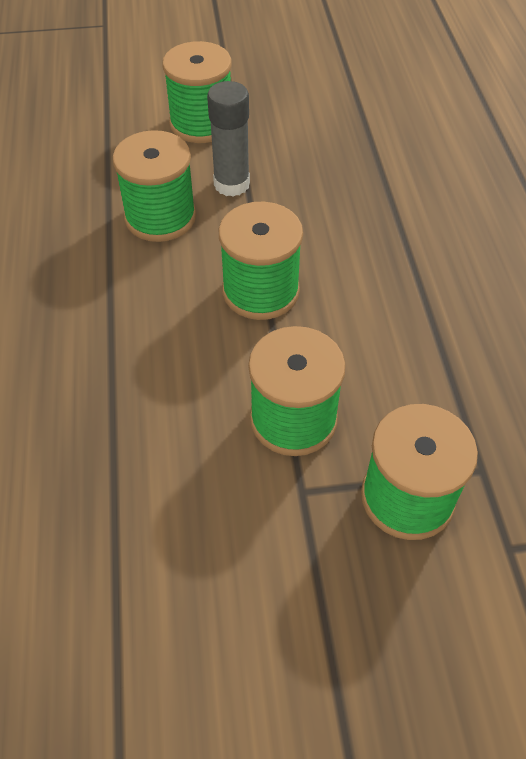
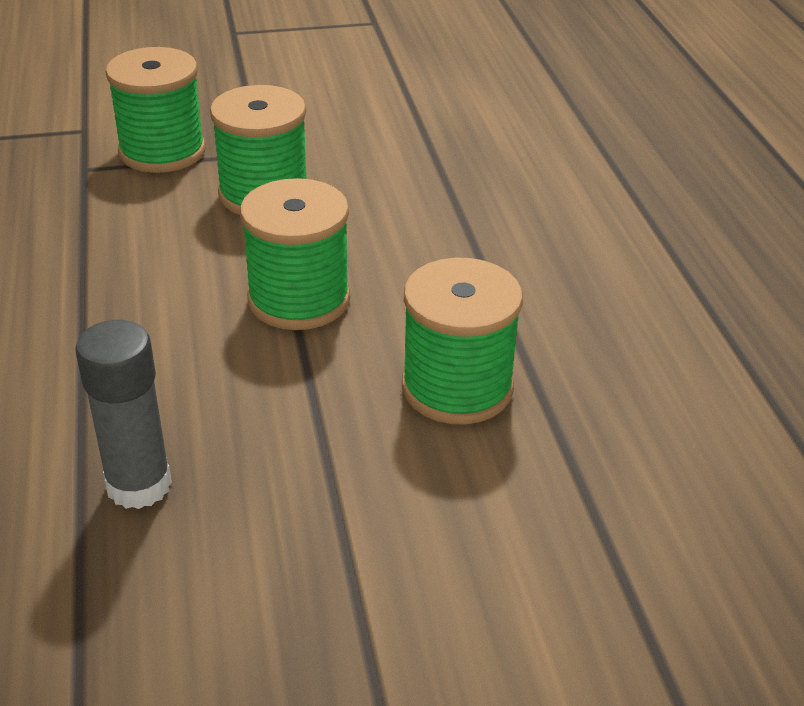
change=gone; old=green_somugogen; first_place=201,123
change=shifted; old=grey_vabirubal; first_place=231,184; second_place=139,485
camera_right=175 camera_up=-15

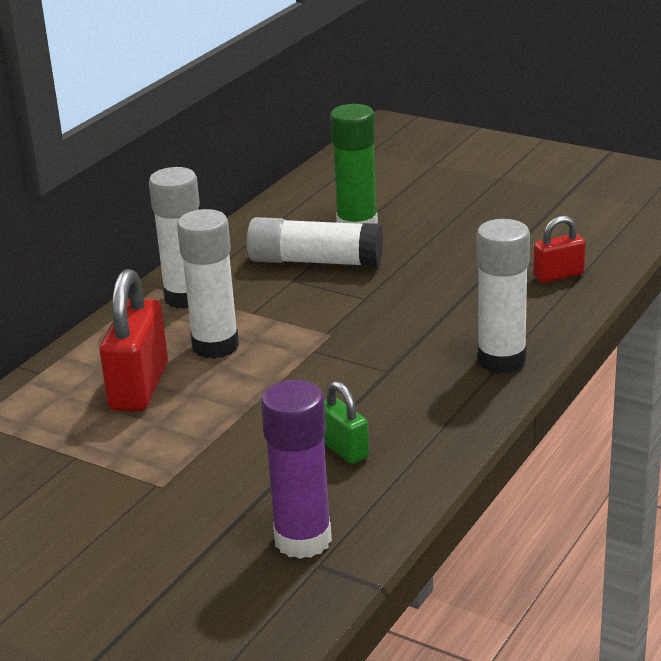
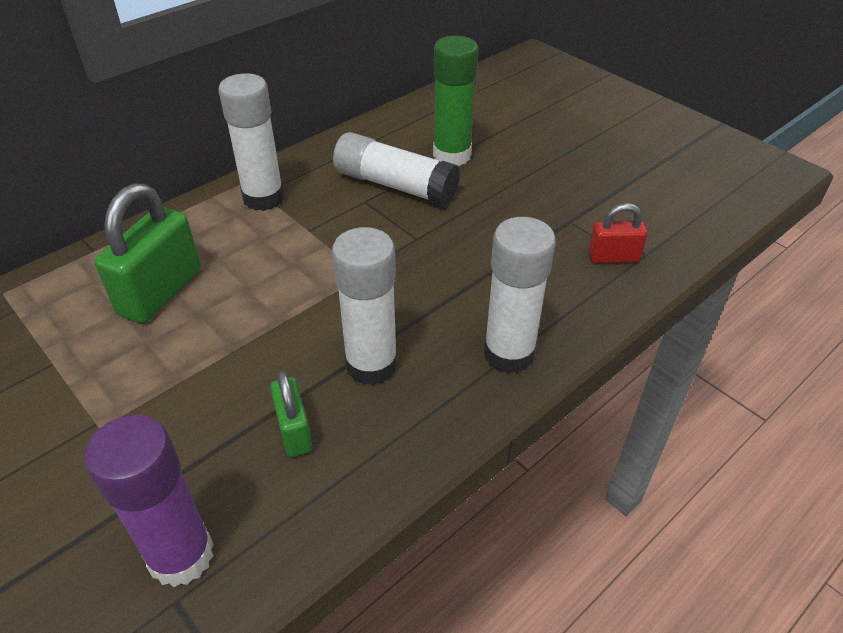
change=repainted; old=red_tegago; new=green_tegago; first_place=139,387; second_place=160,292
change=shifted; old=white_vabirubal; first_place=215,346; second_place=371,365
camera_right=15 camera_up=15

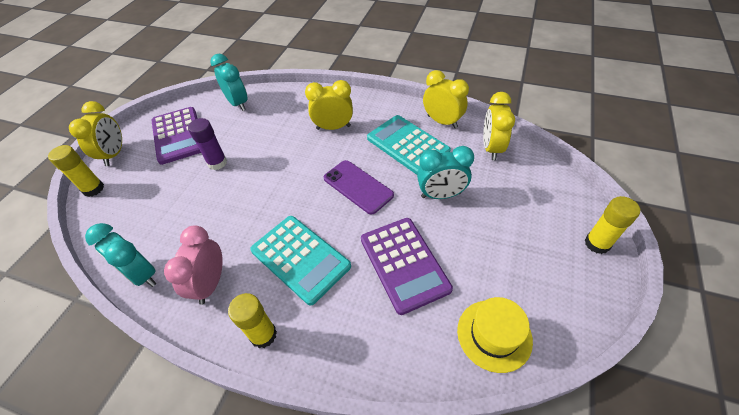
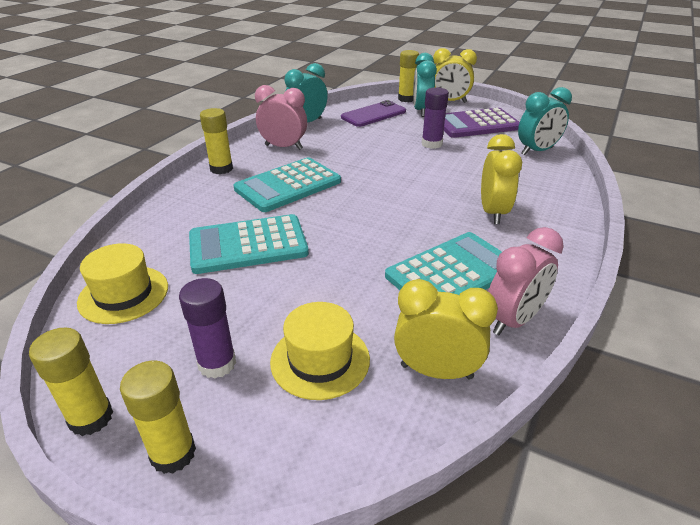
change=shifted; old=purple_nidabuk; first_place=358,187; second_place=373,114
change=repainted; old=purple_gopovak; new=turquoise_gopovak; first_place=404,264; second_place=248,245
change=shifted; old=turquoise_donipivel; first_place=441,195; second_place=421,111
change=repainted; old=yellow_donipivel; new=pink_donipivel; first_place=442,121; second_place=513,320
change=new; new=yellow_vabirubal; second_place=91,418
change=new; new=purple_vabirubal; second_place=217,364
change=new; new=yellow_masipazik; second_place=320,360
camera_right=95 camera_up=-15

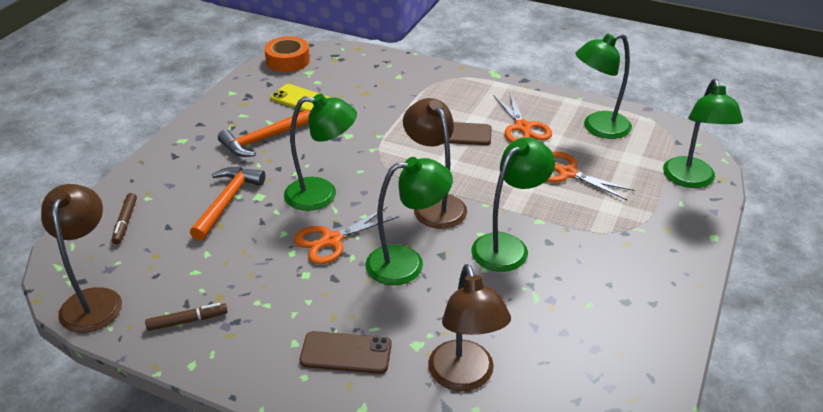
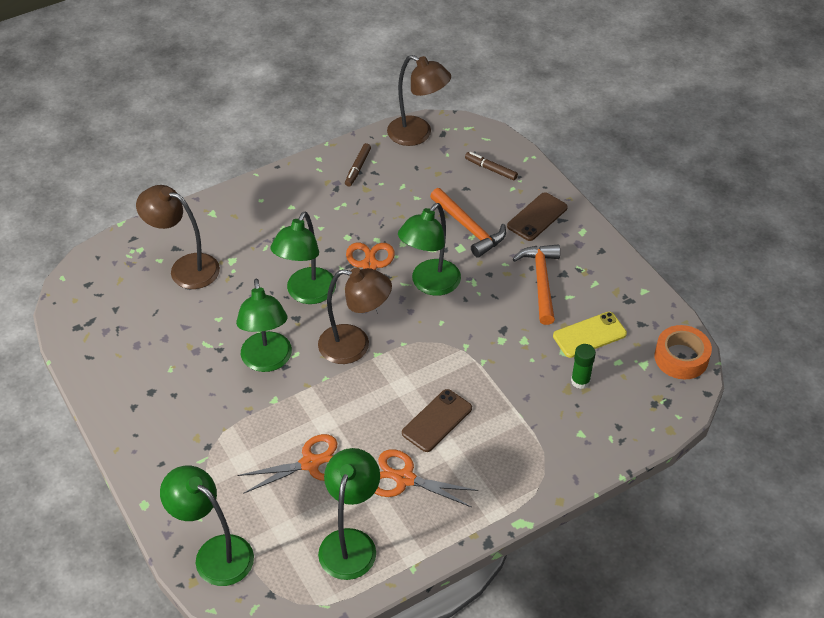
change=shifted; old=brown_nidabuk; first_place=346,353; second_place=537,217
change=new; new=green_vabirubal; second_place=580,381
camera_right=125 camera_up=10

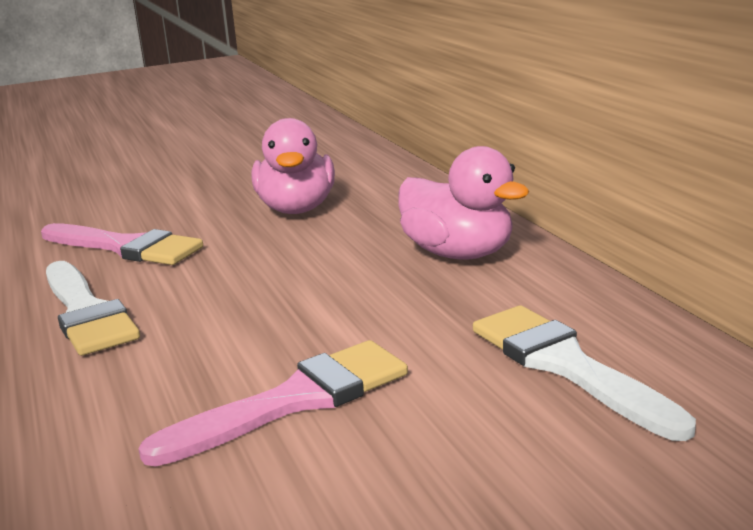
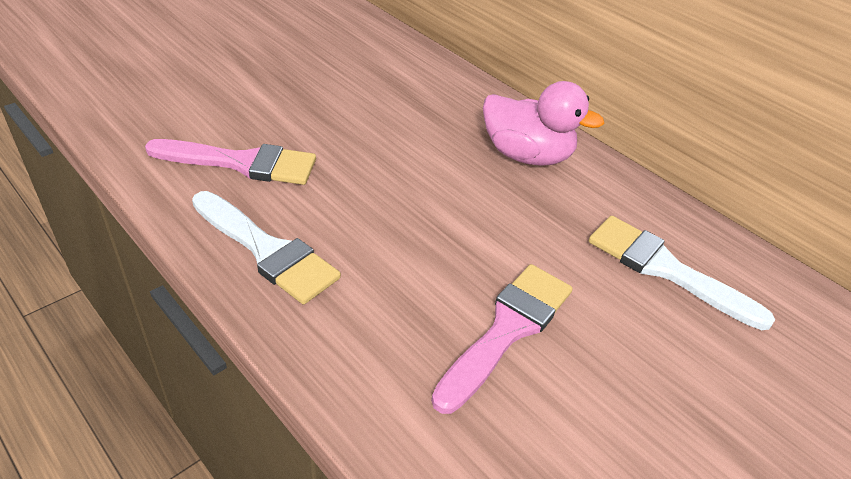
change=gone; old=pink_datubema; first_place=296,209
camera_right=-25 camera_up=20

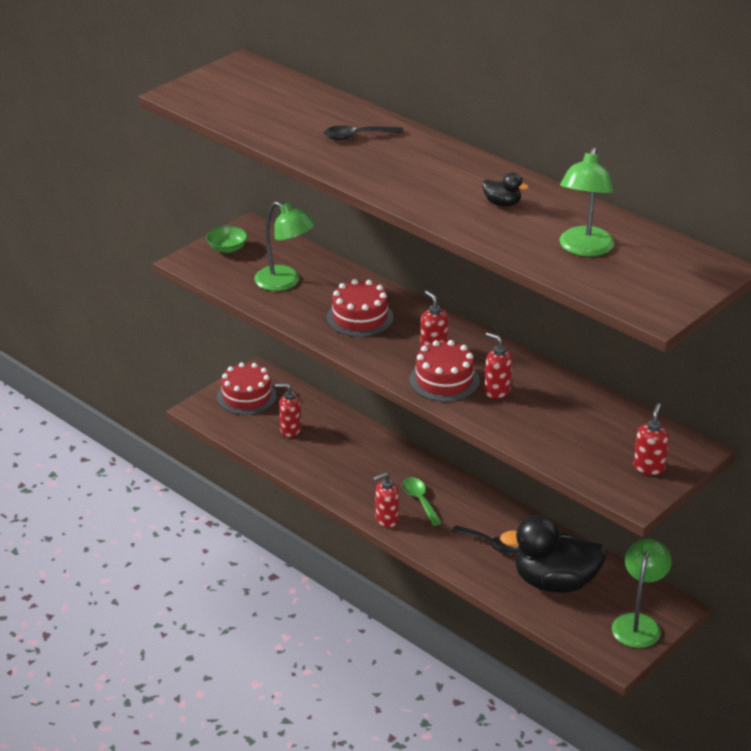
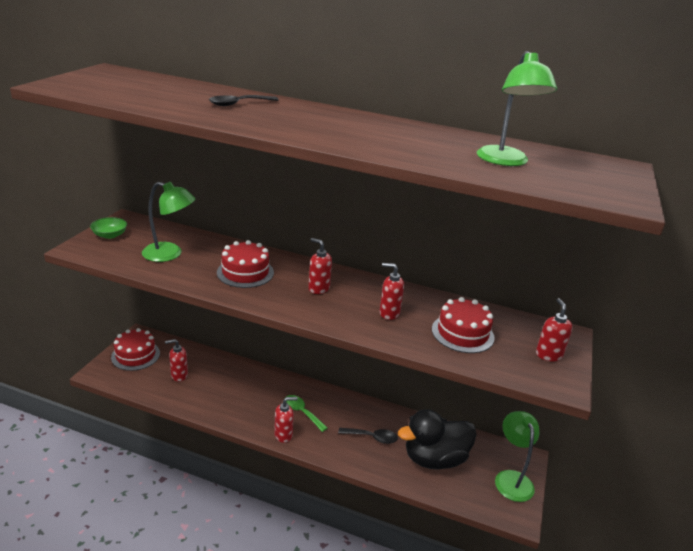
change=rotated; old=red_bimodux; first_place=386,520; second_place=283,435; degrees=-150
change=shifted; old=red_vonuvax; first_place=444,380; second_place=462,333
change=gone; old=black_datubema; first_place=502,203
camera_right=-25 camera_up=-5

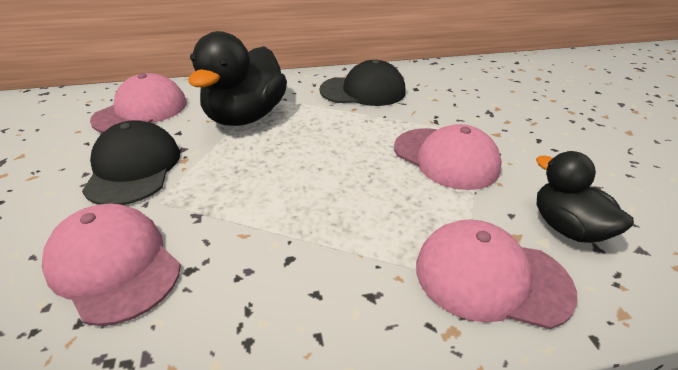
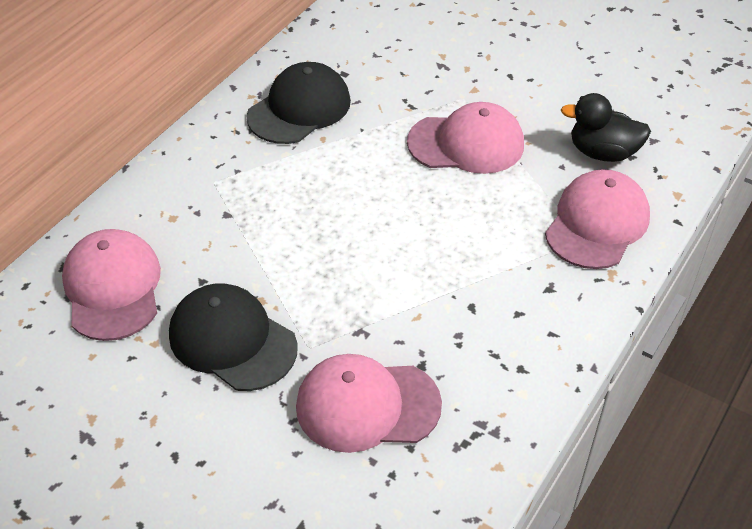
change=gone; old=black_datubema; first_place=245,117
change=rotated; old=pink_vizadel; first_place=491,277; second_place=597,223; degrees=150
camera_right=-45 camera_up=10

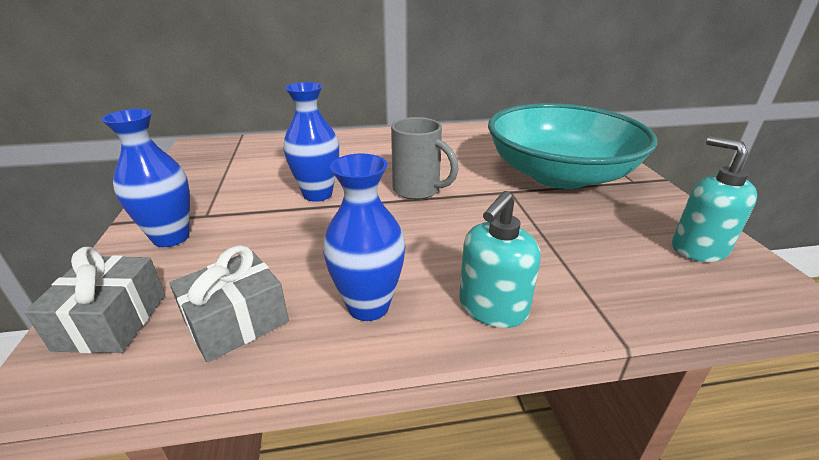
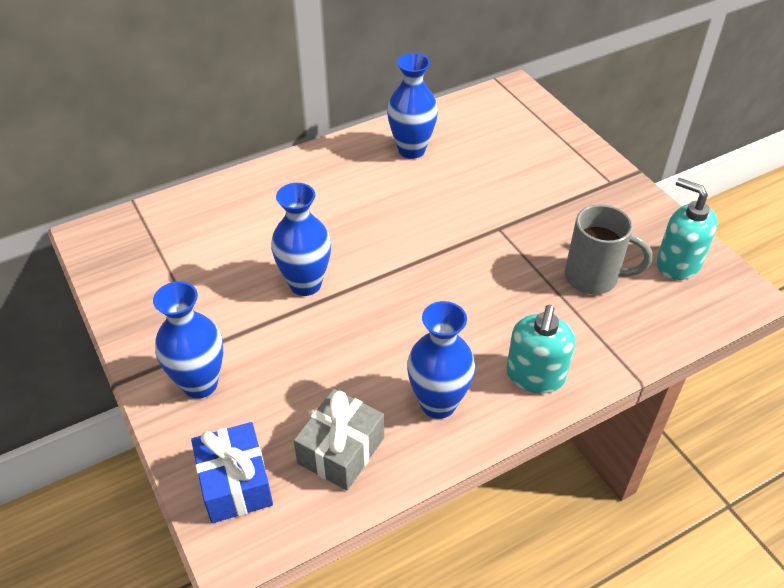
change=repainted; old=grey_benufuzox; new=blue_benufuzox; first_place=112,321; second_place=235,483
change=shifted; old=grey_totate; first_place=418,190; second_place=594,278
change=gone; old=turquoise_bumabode; first_place=559,175
change=new; new=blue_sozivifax; second_place=411,150
camera_right=-20 camera_up=15

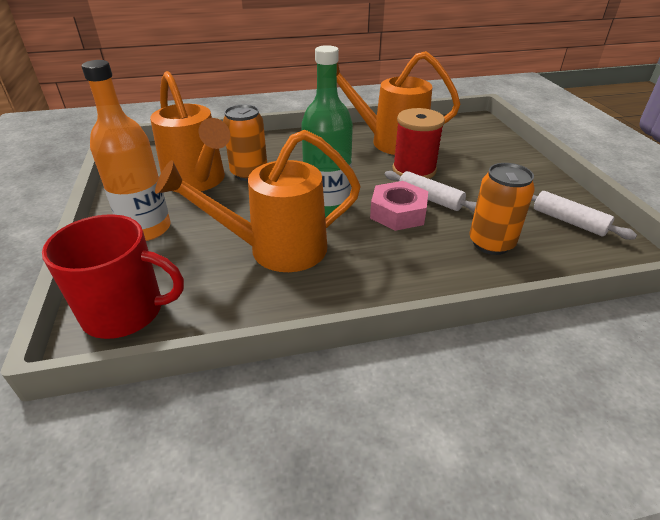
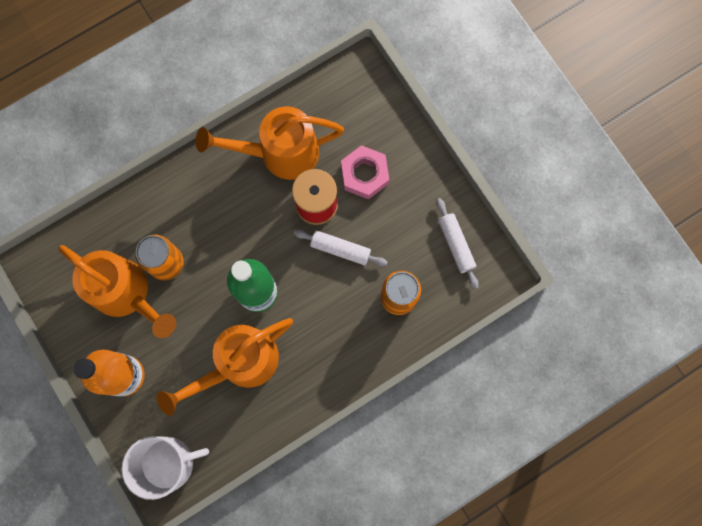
change=repainted; old=red_totate; new=white_totate; first_place=125,312; second_place=168,463
change=shifted; old=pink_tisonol; first_place=398,213; second_place=364,174
change=rotated; old=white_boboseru; first_place=568,221; second_place=456,244; degrees=45
camera_right=-20 camera_up=40

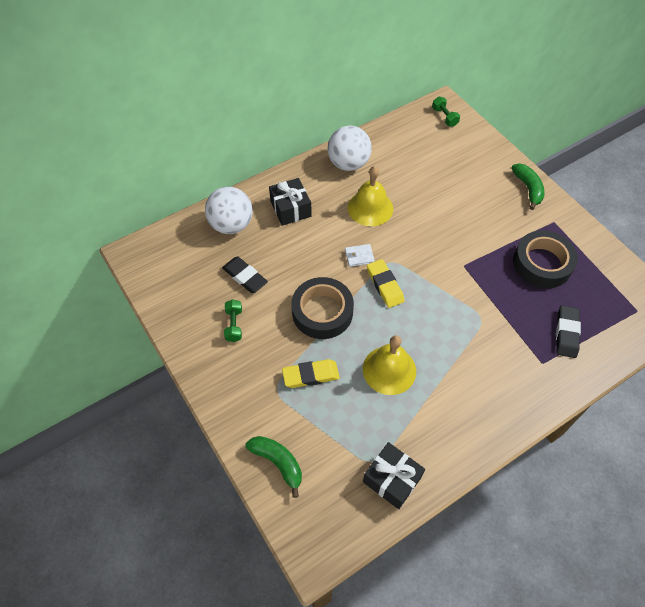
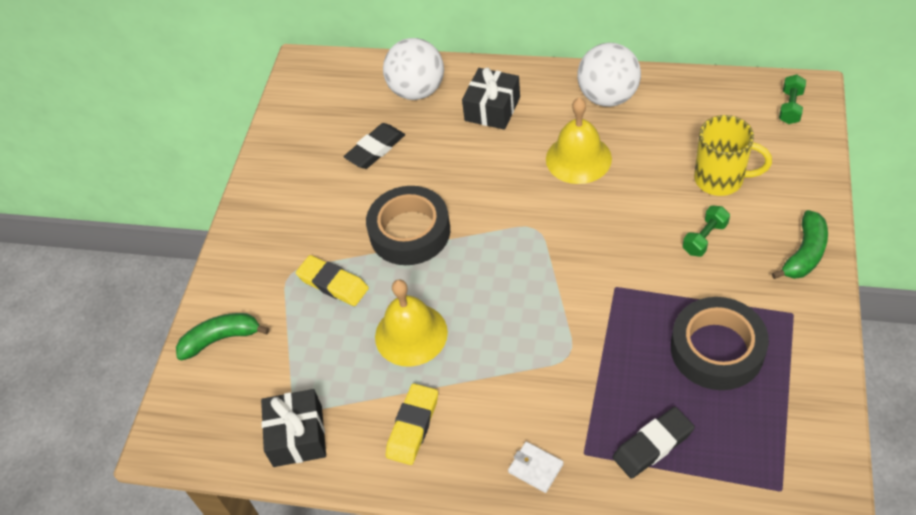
change=rotated; old=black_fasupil; first_place=245,277; second_place=375,149; degrees=45
change=shifted; old=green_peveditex; first_place=234,325; second_place=704,238
change=rotated; old=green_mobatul; first_place=278,462; second_place=221,339; degrees=-105
change=shifted; old=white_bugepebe; first_place=359,256; second_place=535,468
change=shifted; old=yellow_fasupil; first_place=385,285; second_place=413,426
change=new; new=yellow_totate; second_place=720,179
camera_right=50 camera_up=-5

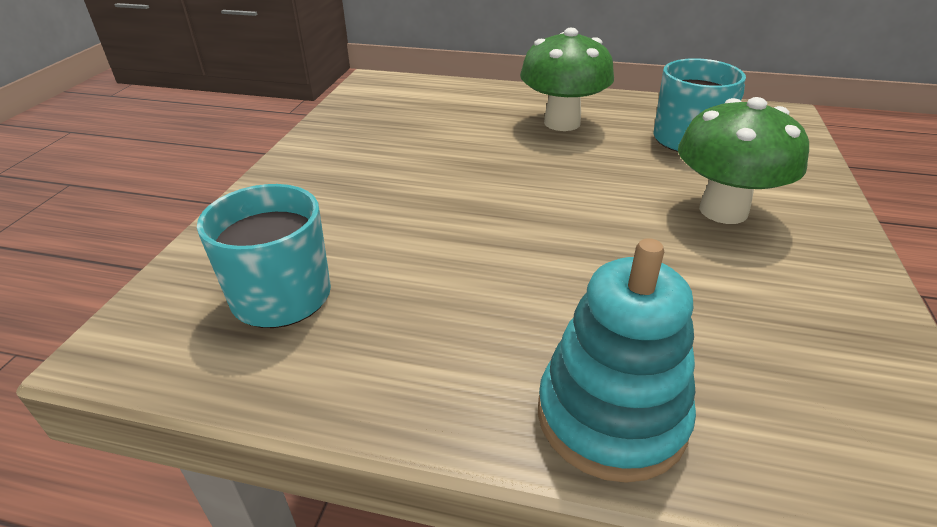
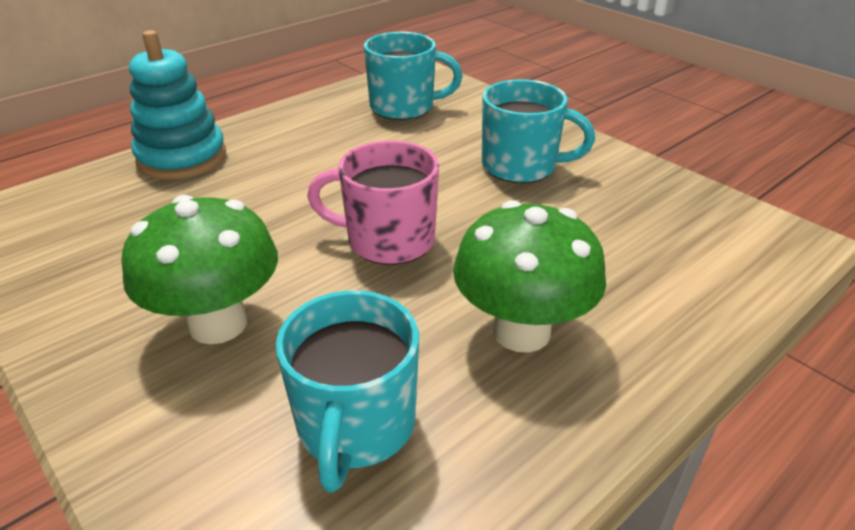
change=new; new=pink_totate; second_place=388,240
change=new; new=turquoise_totate; second_place=521,166
camera_right=125 camera_up=0

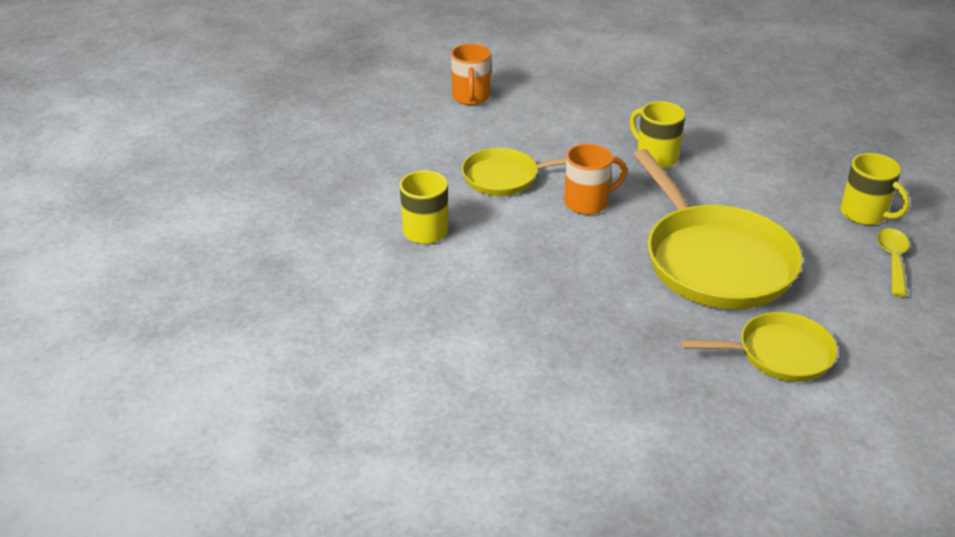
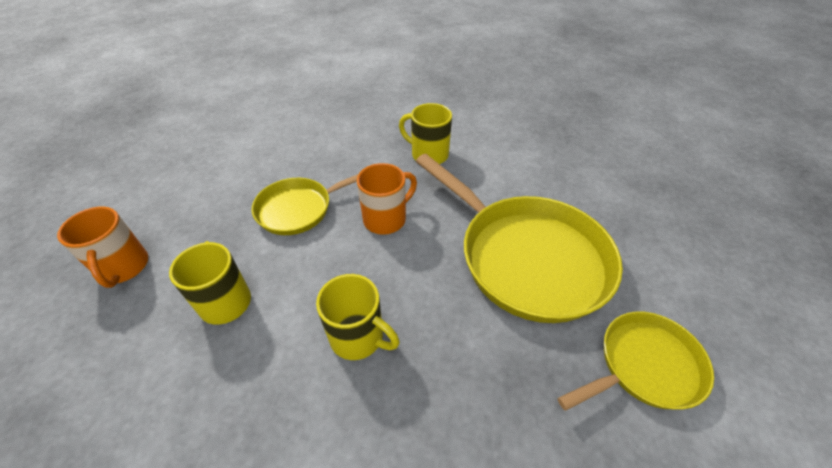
change=shifted; old=orange_totate; first_place=471,97; second_place=124,268
change=shifted; old=yellow_totate; first_place=864,214; second_place=358,337
change=gone; old=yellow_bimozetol; first_place=893,260
camera_right=-20 camera_up=10

